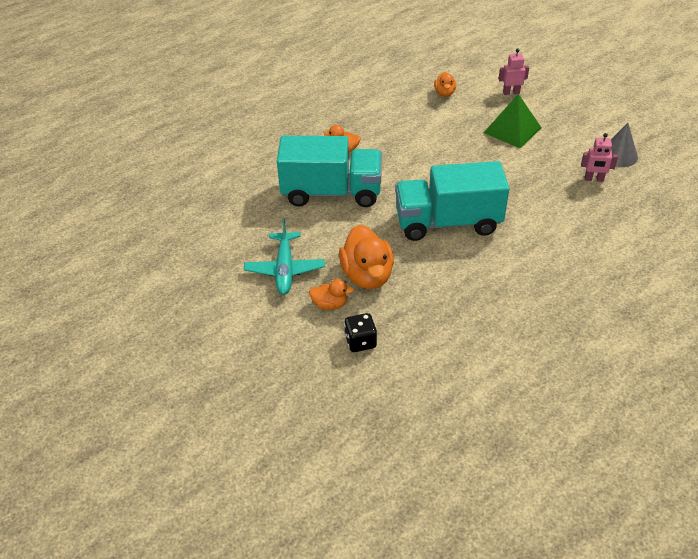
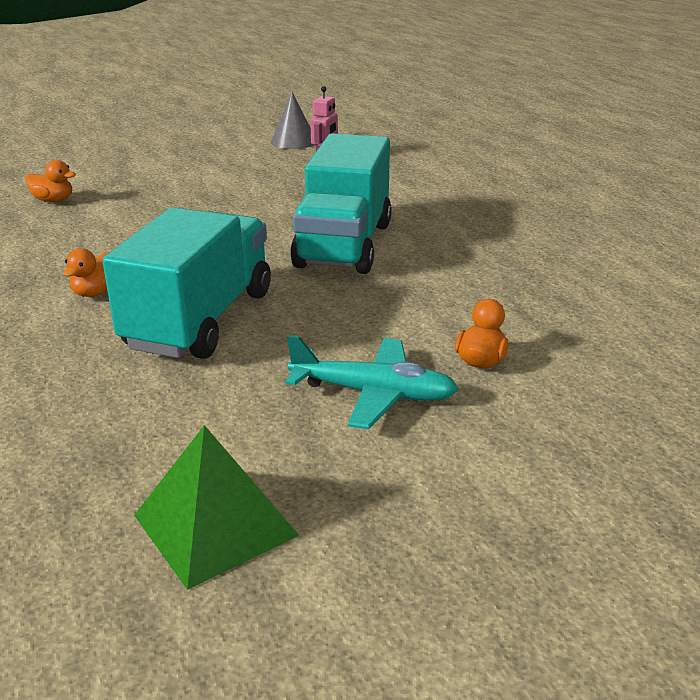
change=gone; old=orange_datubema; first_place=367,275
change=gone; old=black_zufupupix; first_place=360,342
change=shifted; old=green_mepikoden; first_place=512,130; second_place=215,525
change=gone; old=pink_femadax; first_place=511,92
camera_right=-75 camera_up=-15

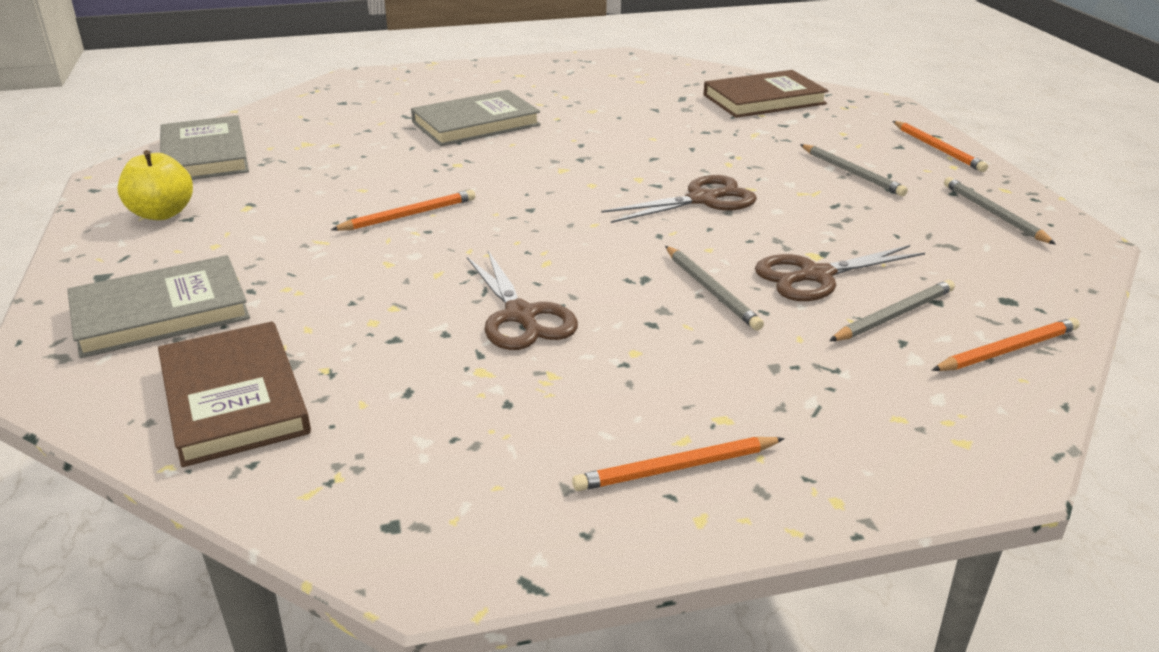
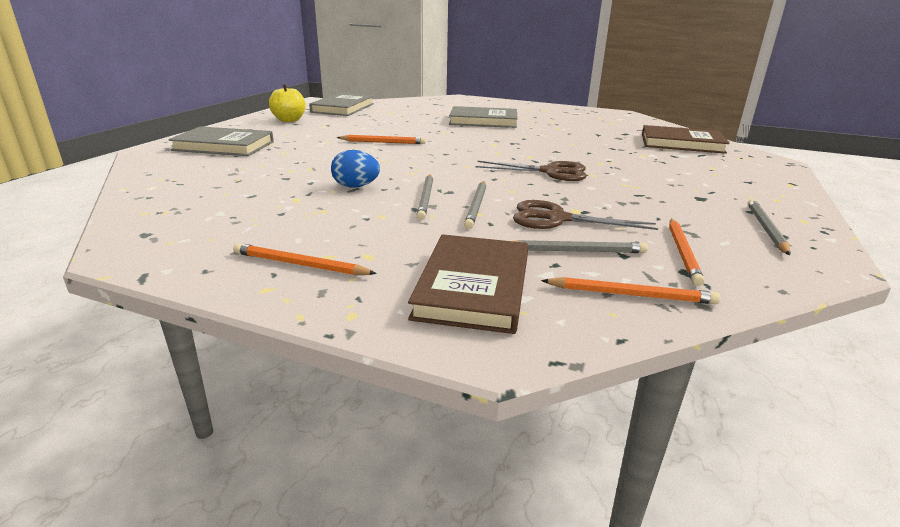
change=shifted; old=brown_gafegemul; first_place=234,398; second_place=474,287
change=swapped; old=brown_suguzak; new=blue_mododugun; first_place=520,316; second_place=356,186
change=shifted; old=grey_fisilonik; first_place=851,173; second_place=425,198
change=shifted; old=orange_fisilonik; first_place=937,149; second_place=682,252
camera_right=35 camera_up=-5

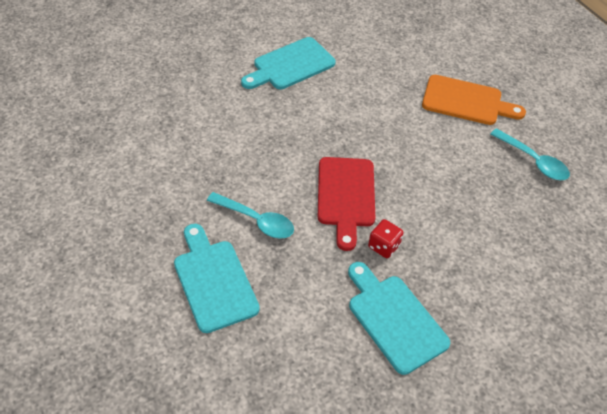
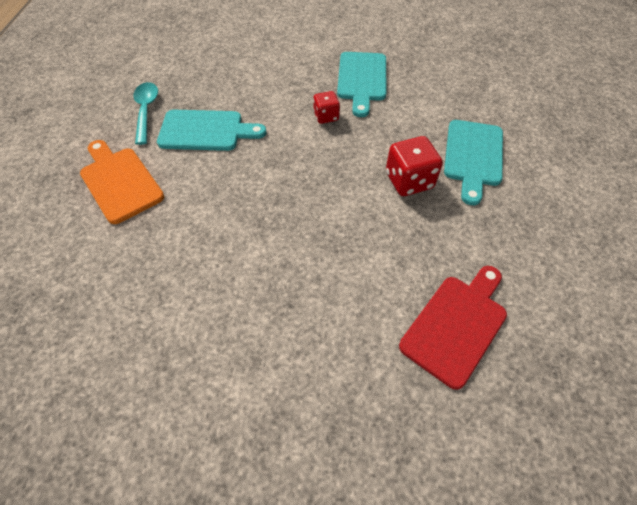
change=swapped; old=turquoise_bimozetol; new=red_zufupupix; first_place=256,220; second_place=409,181
change=shifted; old=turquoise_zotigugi; first_place=290,65; second_place=206,131
change=shifted; old=red_zotigugi; first_place=346,196; second_place=456,325
camera_right=-140 camera_up=5

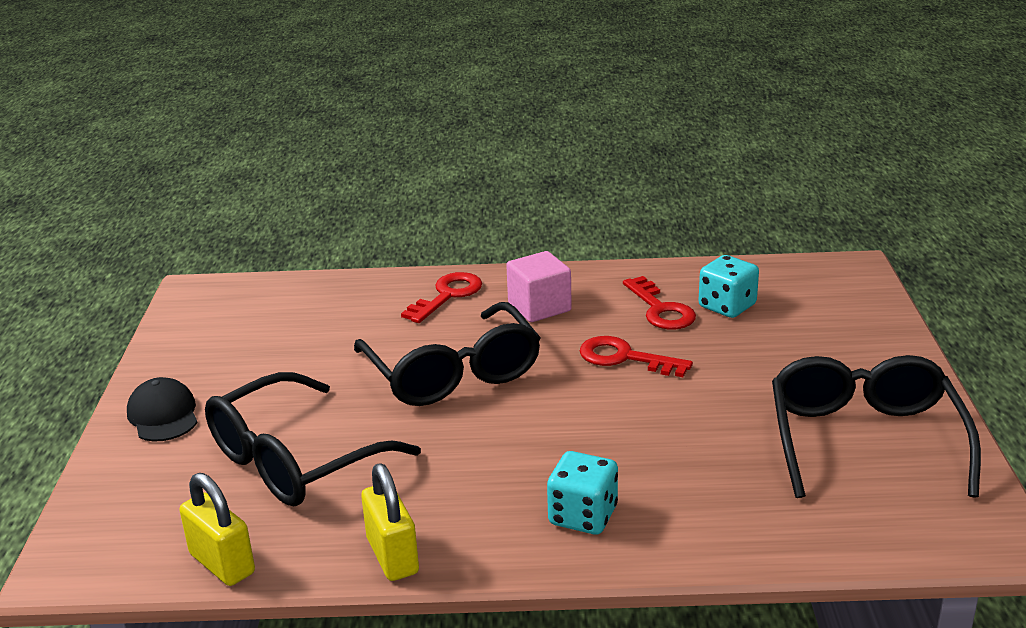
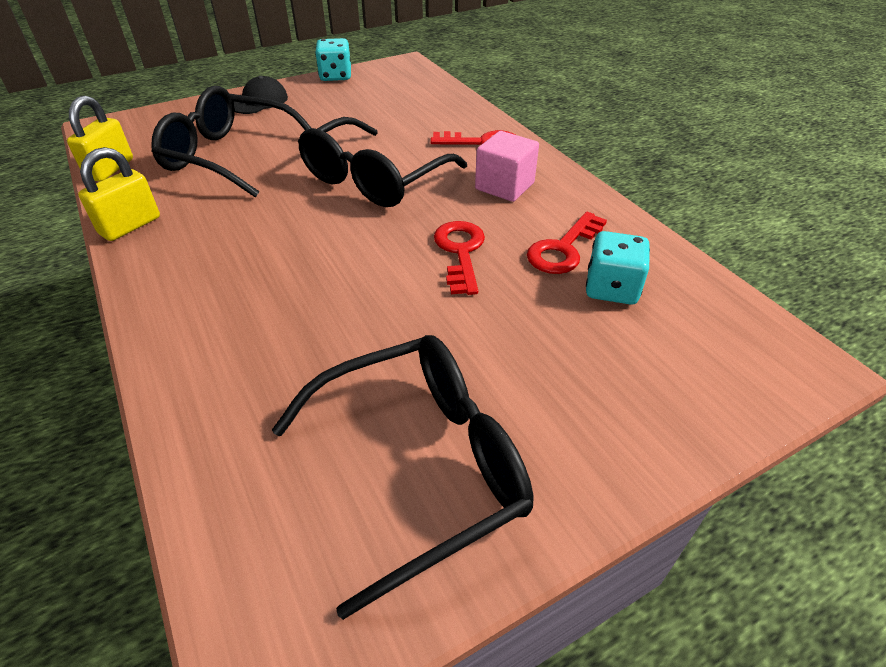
change=shifted; old=turquoise_zufupupix; first_place=583,516; second_place=335,76
camera_right=60 camera_up=15

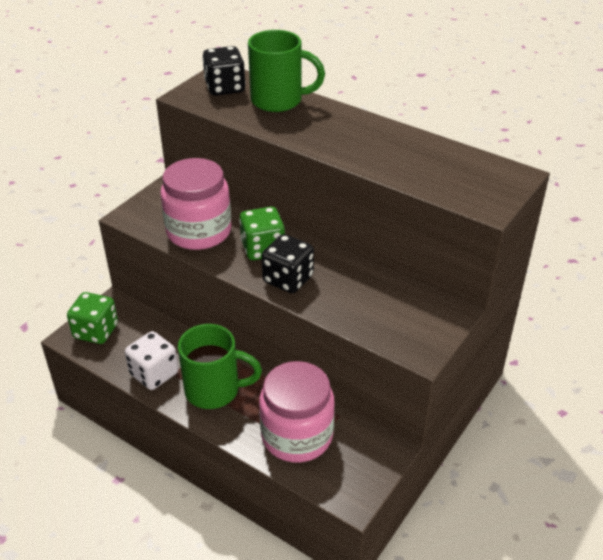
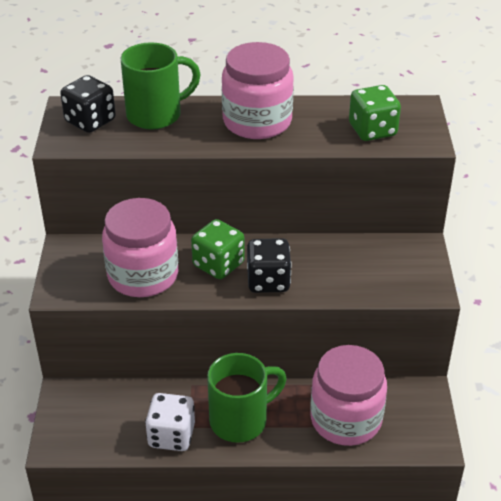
change=shifted; old=green_zufupupix; first_place=96,331; second_place=372,130
change=new; new=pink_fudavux; second_place=257,121
camera_right=-35 camera_up=0

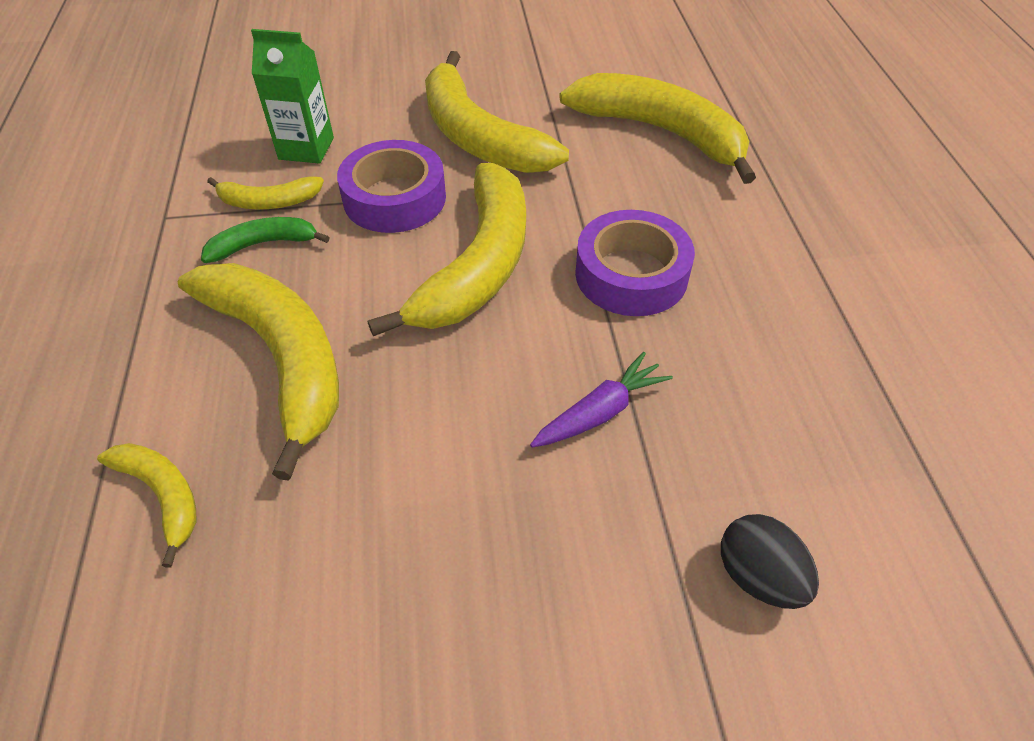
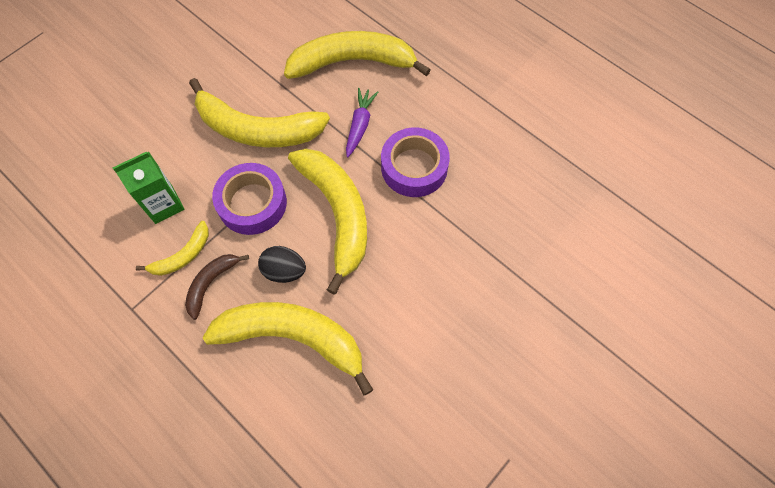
change=gone; old=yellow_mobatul; first_place=163,495
change=repainted; old=green_mobatul; new=brown_mobatul; first_place=264,244; second_place=211,283
change=shifted; old=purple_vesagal; first_place=601,412; second_place=360,125
change=shifted; old=black_mododugun; first_place=758,576; second_place=284,271
camera_right=-40 camera_up=15

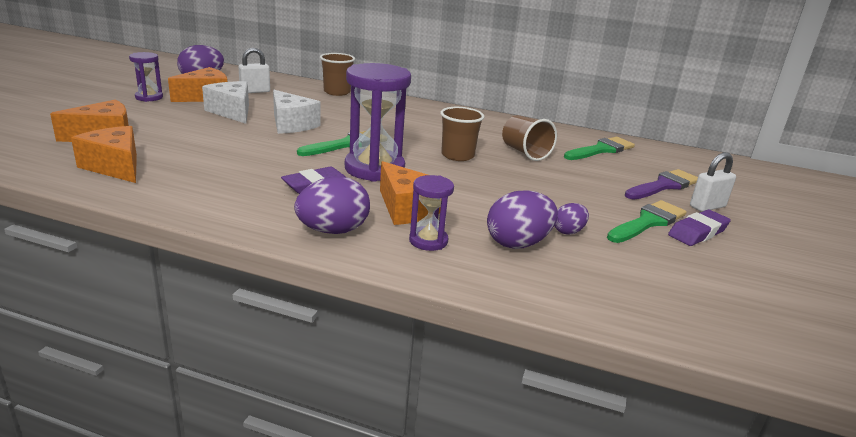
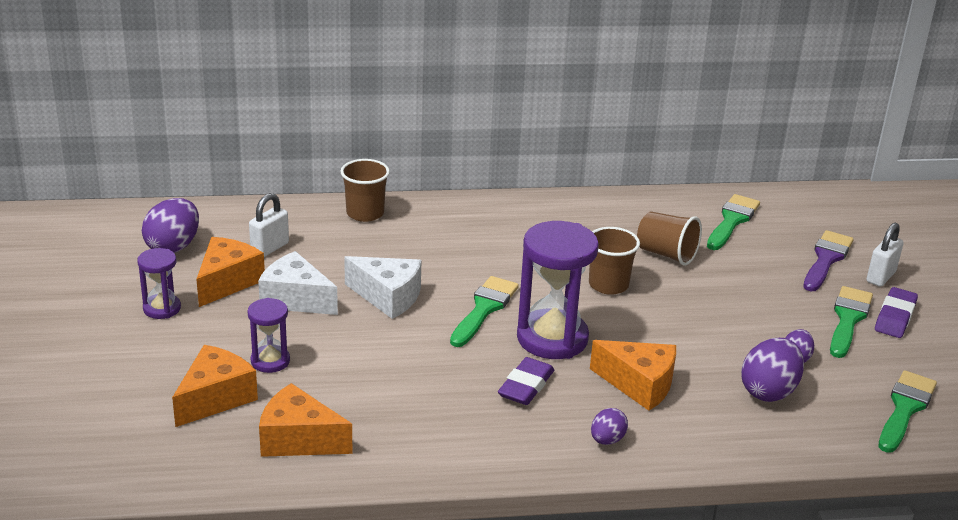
change=scaled; old=purple_mododugun; first_place=333,231; second_place=607,440; factor=0.57
change=shifted; old=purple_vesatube; first_place=428,241; second_place=270,361
change=new; new=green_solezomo; second_place=905,408
camera_right=-25 camera_up=5

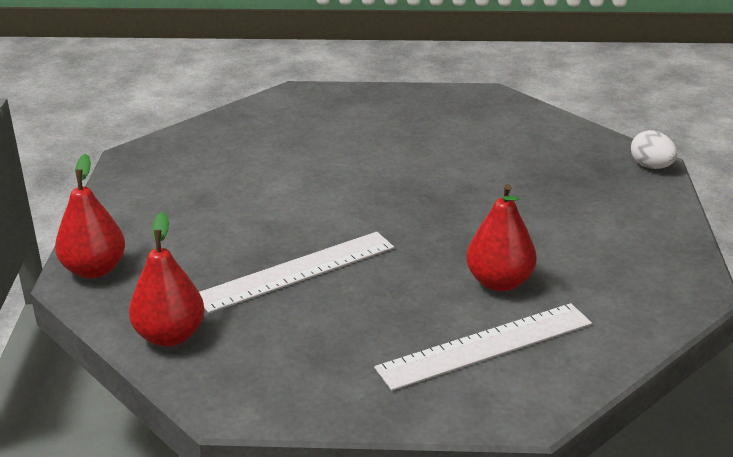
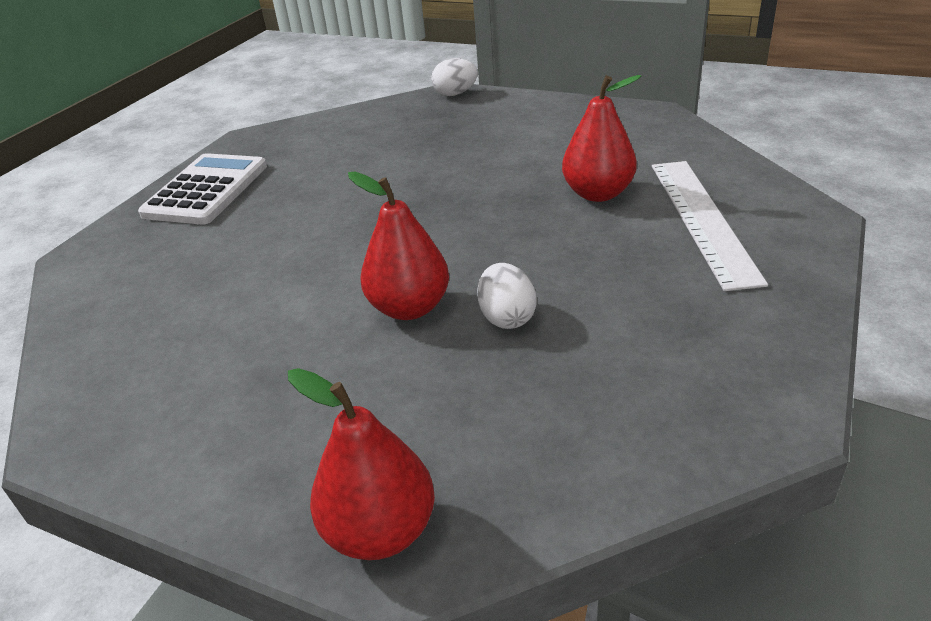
change=shifted; old=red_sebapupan; first_place=170,336; second_place=409,308
change=swapped; old=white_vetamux; new=white_mododugun; first_place=297,271; second_place=507,317
change=new; new=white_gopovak; second_place=206,190
camera_right=-65 camera_up=5

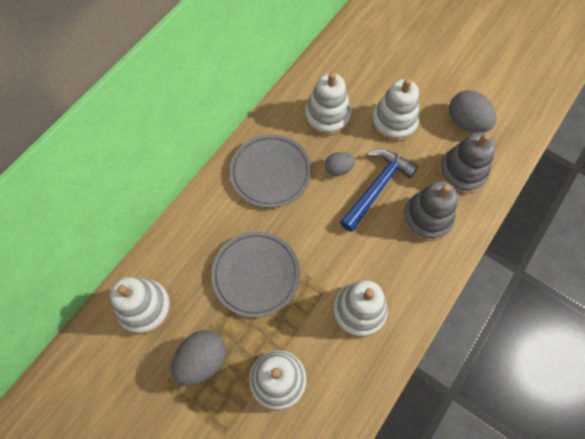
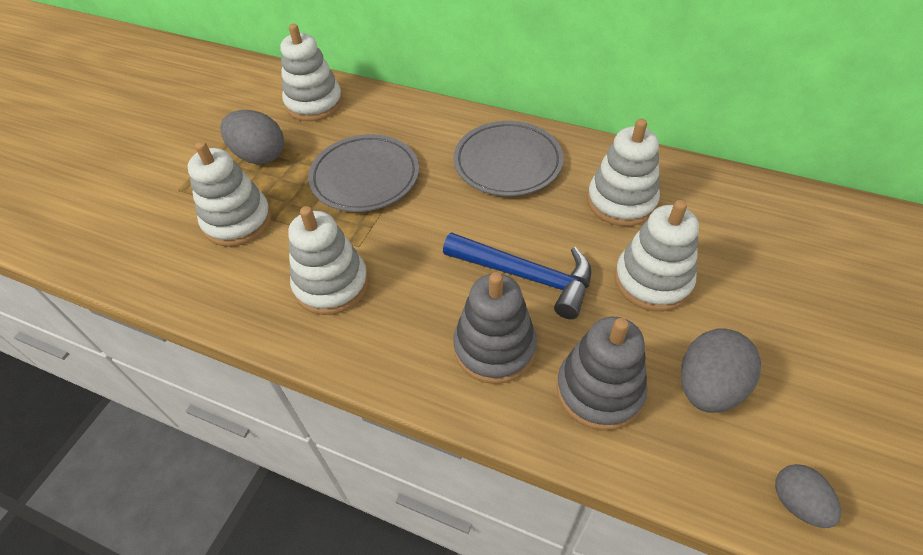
change=shifted; old=grey_mododugun; first_place=338,169; second_place=797,502
camera_right=80 camera_up=-15

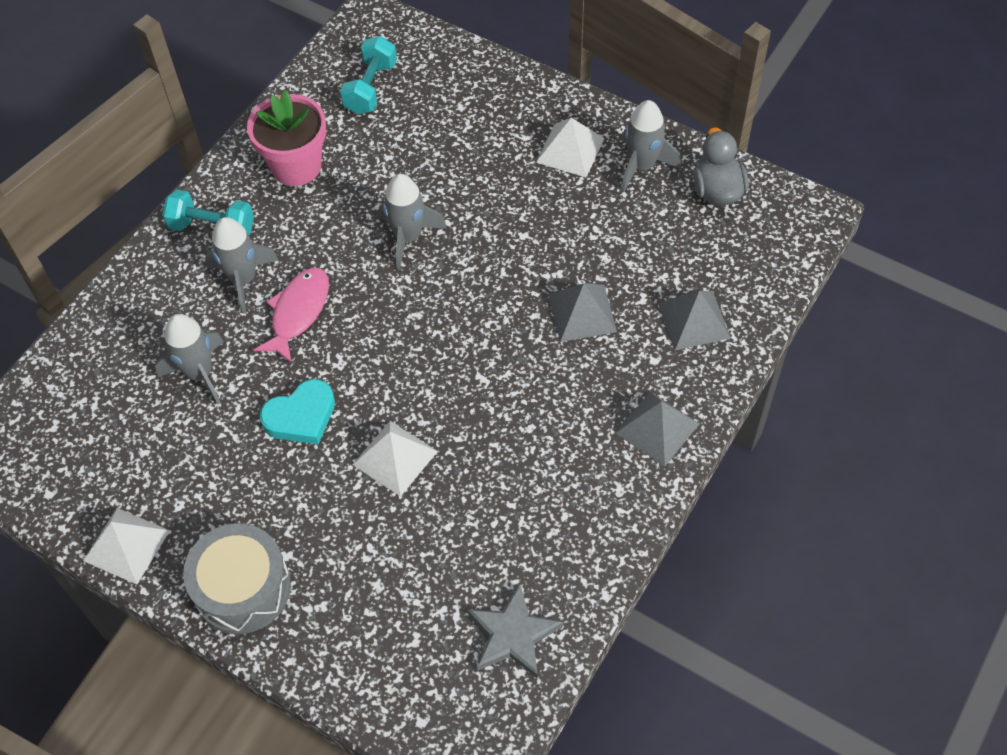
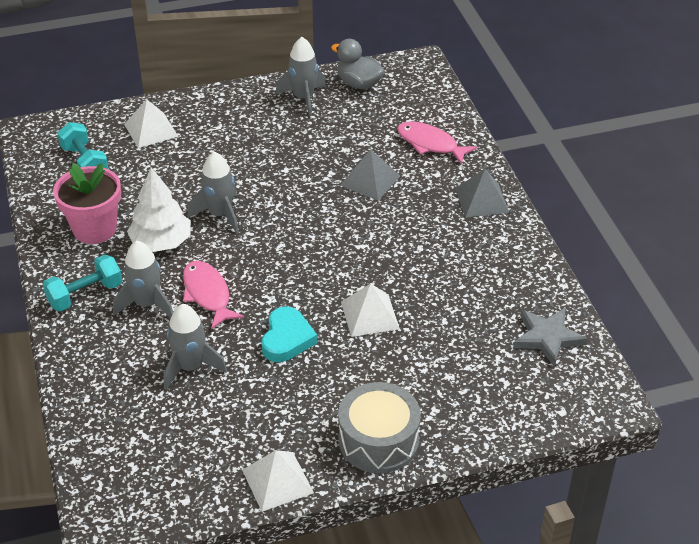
change=shifted; old=white_mepikoden; first_place=570,150; second_place=151,130
change=swapped; old=grey_mepikoden; new=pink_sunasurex; first_place=693,320; second_place=430,144
change=new; new=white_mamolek; second_place=161,242
camera_right=-50 camera_up=-15

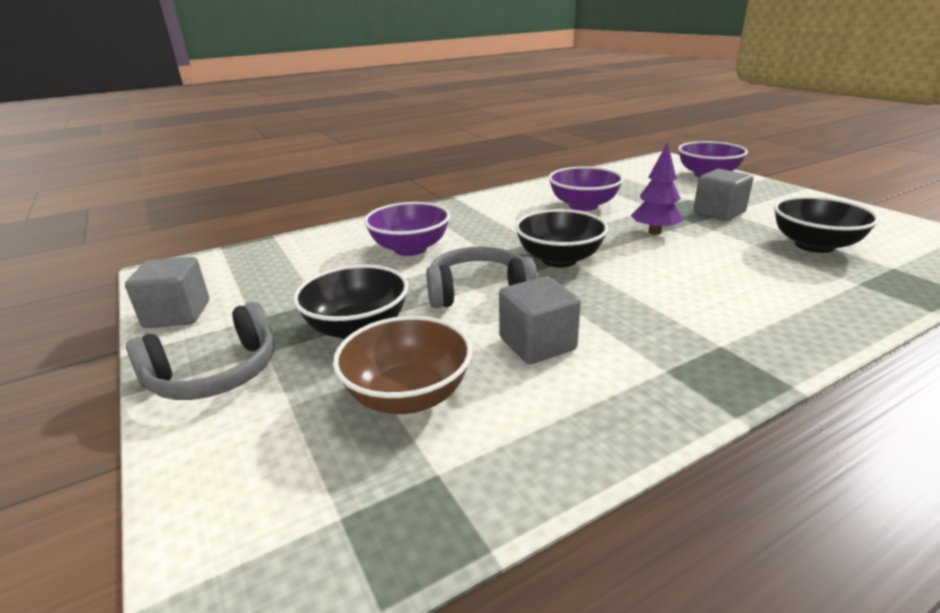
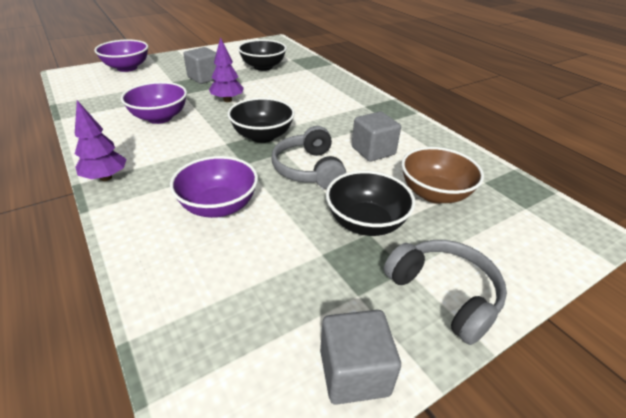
change=new; new=purple_mamolek; second_place=106,178
camera_right=-95 camera_up=10

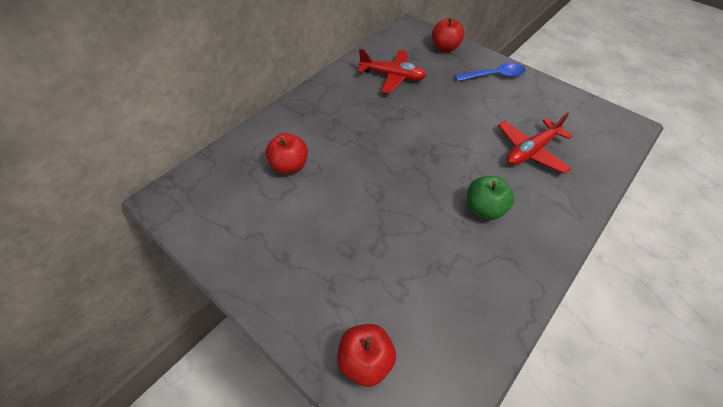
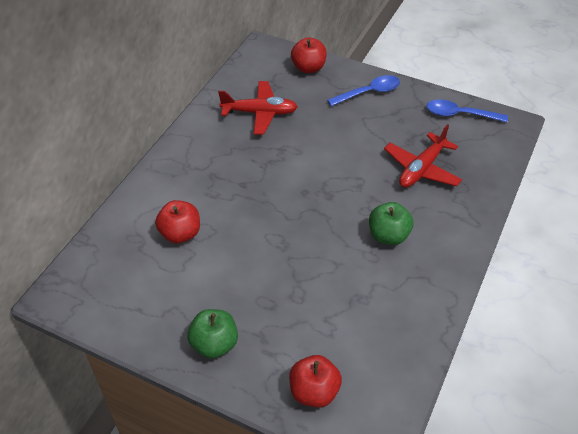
change=new; new=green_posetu; second_place=214,344
change=new; new=blue_bimozetol; second_place=460,114
camera_right=-15 camera_up=-5

